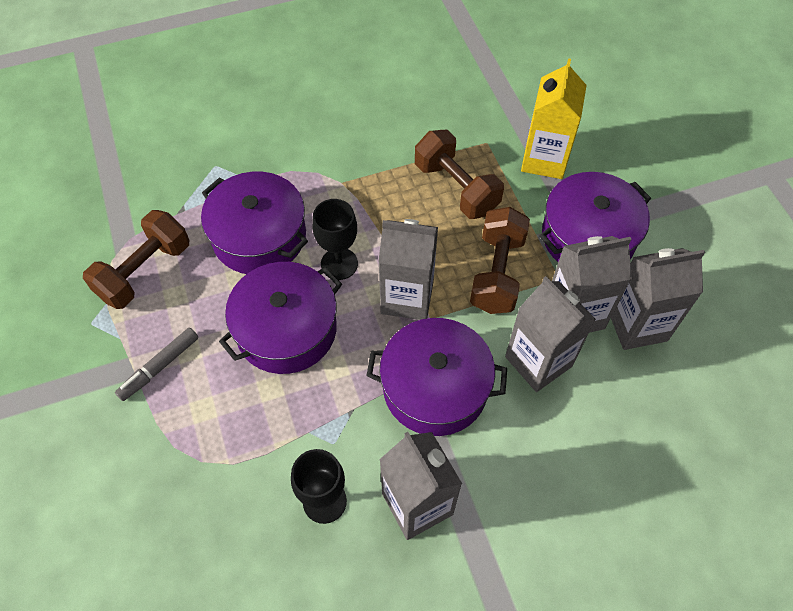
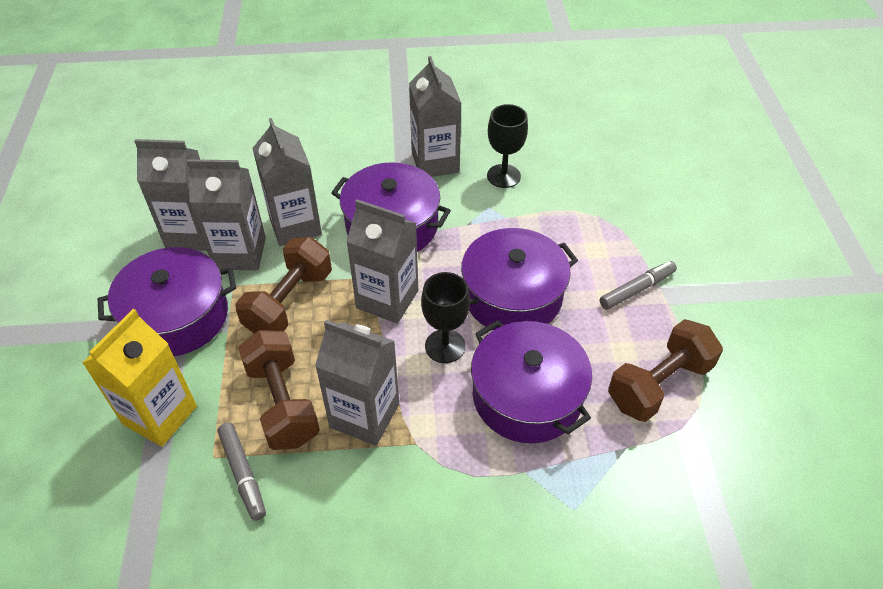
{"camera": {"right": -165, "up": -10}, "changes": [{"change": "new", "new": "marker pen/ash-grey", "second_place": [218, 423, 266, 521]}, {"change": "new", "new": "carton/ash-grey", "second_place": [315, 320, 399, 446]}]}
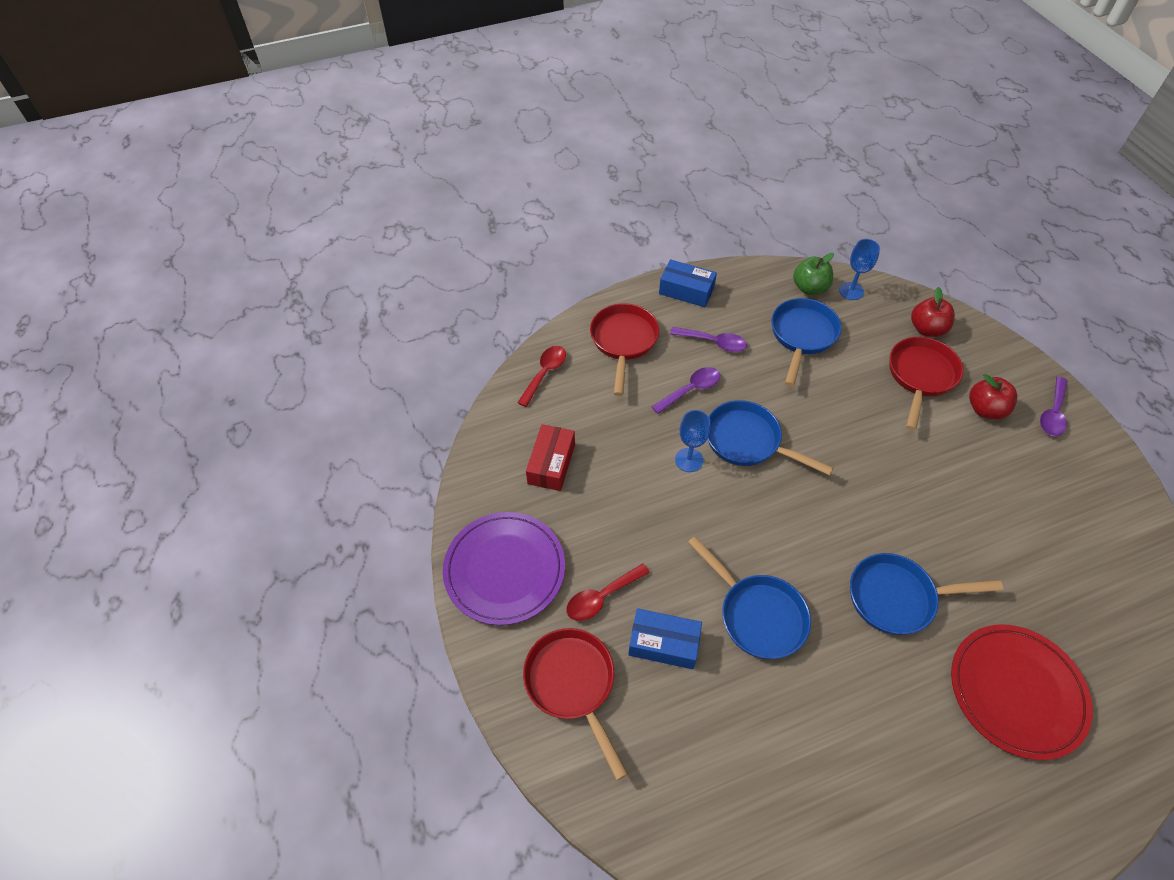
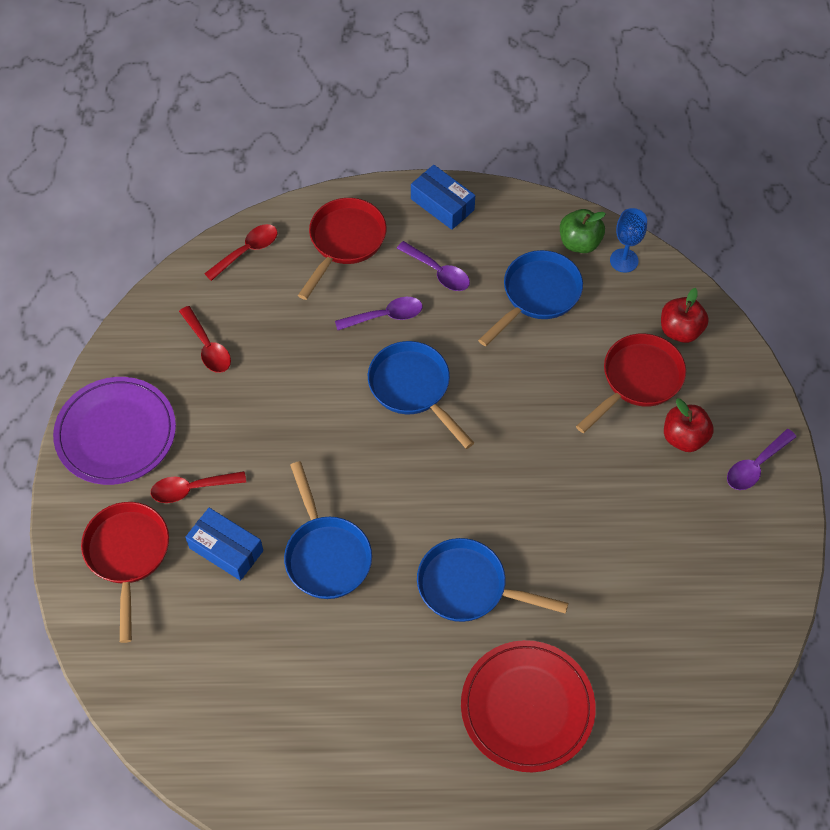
{"camera": {"right": 20, "up": 5}, "changes": [{"change": "swapped", "old": "parcel/scarlet", "new": "teaspoon/scarlet", "first_place": [526, 424, 575, 491], "second_place": [179, 306, 231, 373]}, {"change": "gone", "old": "wine glass/blue", "first_place": [675, 410, 710, 472]}]}
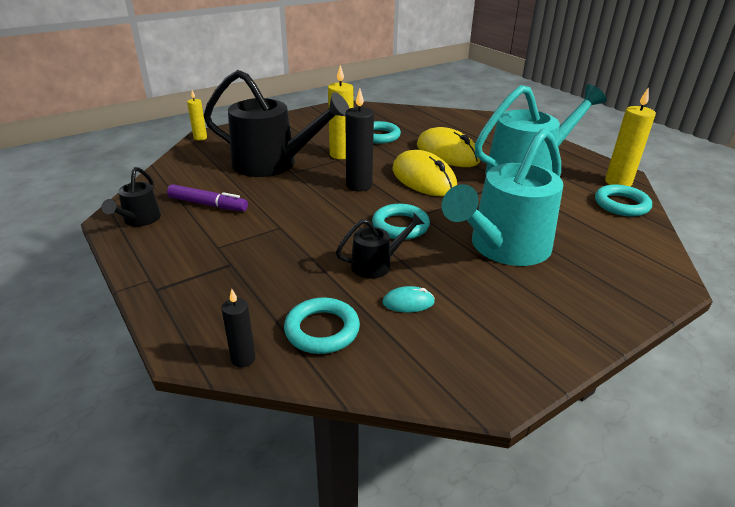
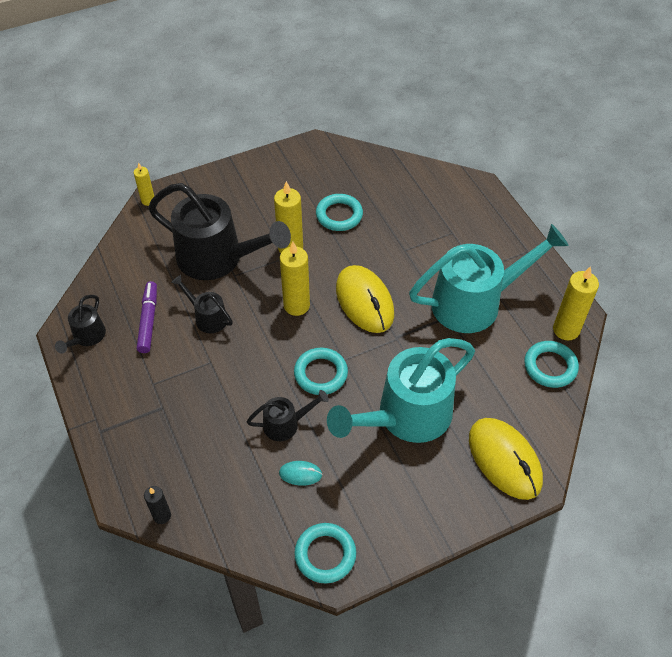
{"camera": {"right": 10, "up": 20}, "changes": [{"change": "rotated", "old": "marker pen/violet", "first_place": [167, 184, 248, 211], "second_place": [137, 281, 157, 353], "degrees": -120}, {"change": "shifted", "old": "torus/turquoise", "first_place": [284, 297, 360, 354], "second_place": [294, 523, 356, 584]}, {"change": "repainted", "old": "pillar candle/ebony", "new": "pillar candle/golden", "first_place": [345, 89, 374, 191], "second_place": [280, 241, 310, 316]}, {"change": "shifted", "old": "mouse/golden", "first_place": [417, 127, 480, 167], "second_place": [469, 418, 543, 500]}, {"change": "new", "new": "watering pot/ebony", "second_place": [171, 275, 233, 333]}]}
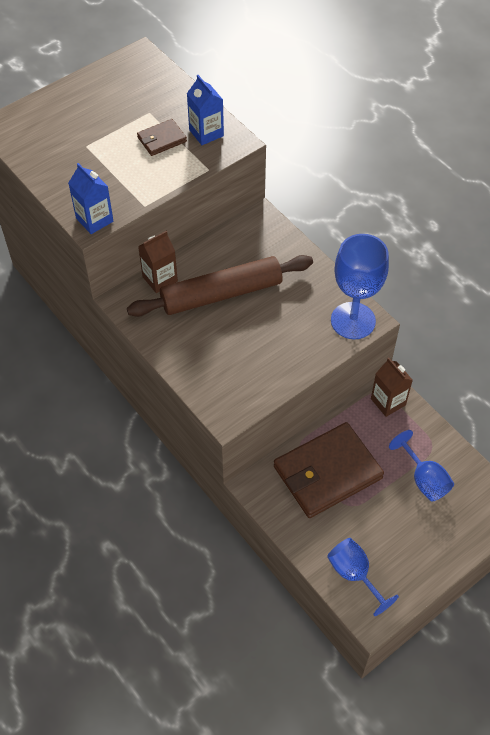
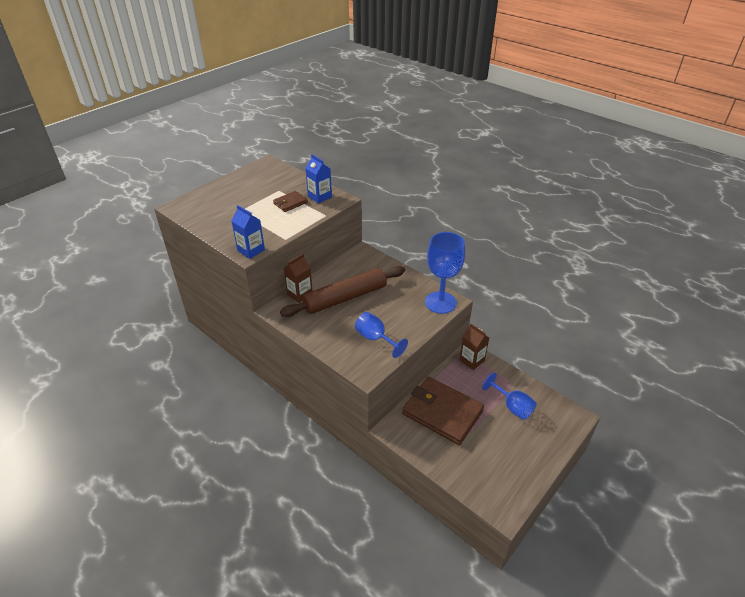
{"camera": {"right": -10, "up": -15}, "changes": [{"change": "rotated", "old": "billfold/russet", "first_place": [274, 422, 384, 518], "second_place": [402, 377, 484, 445], "degrees": 75}, {"change": "shifted", "old": "wine glass/blue", "first_place": [327, 538, 399, 616], "second_place": [355, 312, 408, 358]}]}
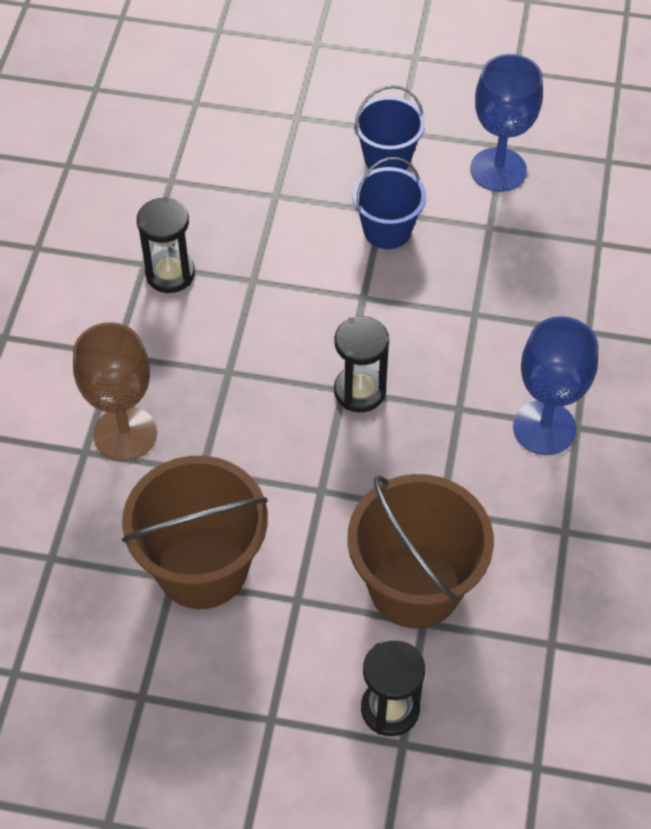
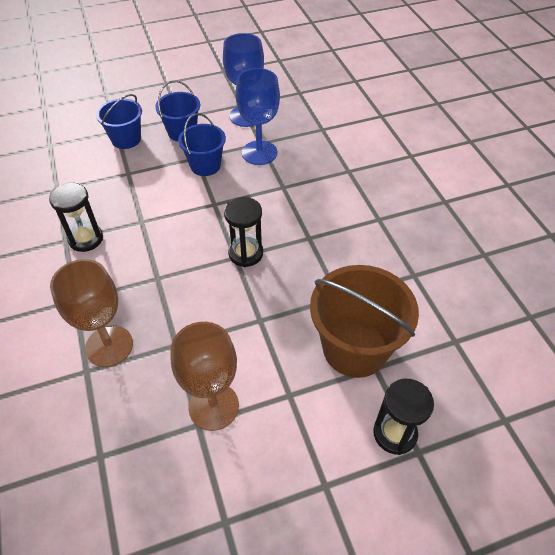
{"camera": {"right": -30, "up": -5}, "changes": [{"change": "swapped", "old": "pail/russet", "new": "wine glass/russet", "first_place": [122, 456, 268, 609], "second_place": [170, 322, 239, 431]}, {"change": "shifted", "old": "wine glass/blue", "first_place": [513, 316, 598, 455], "second_place": [236, 68, 280, 165]}, {"change": "new", "new": "pail/blue", "second_place": [96, 94, 142, 149]}]}
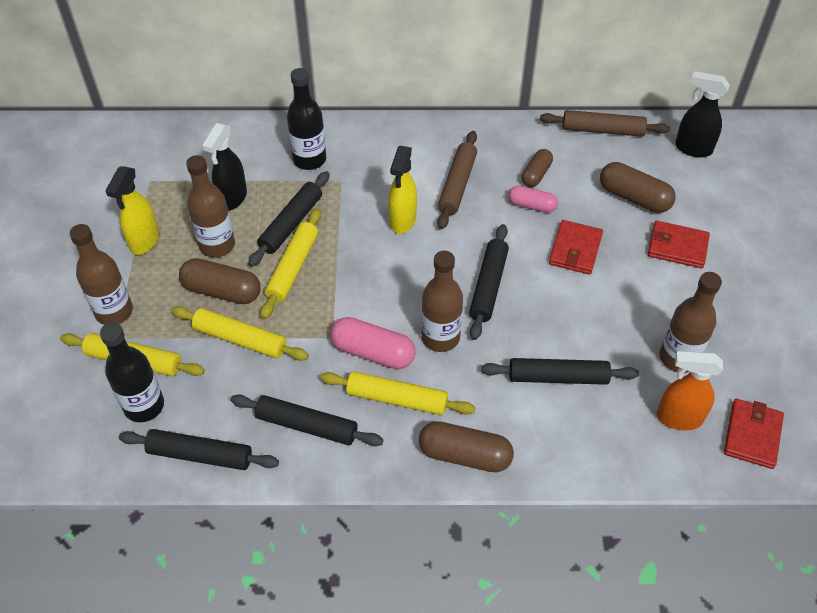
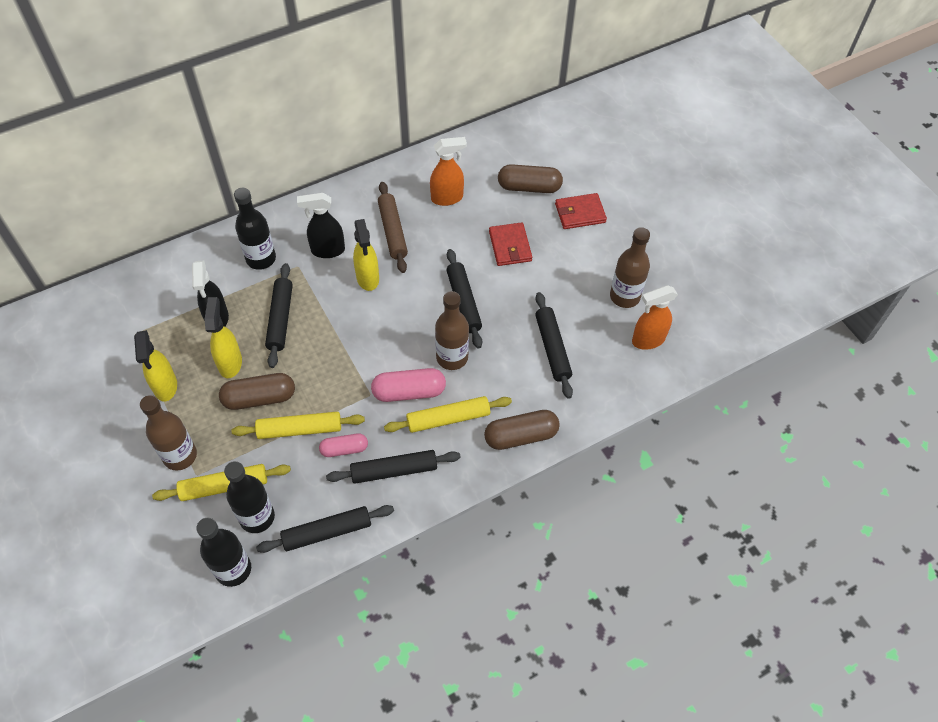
{"camera": {"right": -30, "up": 5}, "changes": [{"change": "swapped", "old": "flask/russet", "new": "spray cleaner/golden", "first_place": [186, 155, 235, 258], "second_place": [205, 297, 242, 378]}, {"change": "gone", "old": "rolling pin/golden", "first_place": [261, 208, 321, 319]}, {"change": "rotated", "old": "rolling pin/ebony", "first_place": [481, 358, 639, 385], "second_place": [535, 292, 573, 399], "degrees": -75}, {"change": "shifted", "old": "pill/pink", "first_place": [508, 186, 558, 213], "second_place": [319, 433, 368, 457]}, {"change": "swapped", "old": "pill/russet", "new": "spray cleaner/orange", "first_place": [521, 149, 553, 187], "second_place": [430, 137, 467, 206]}, {"change": "gone", "old": "rolling pin/russet", "first_place": [540, 110, 670, 137]}, {"change": "shifted", "old": "spray cleaner/ebony", "first_place": [675, 71, 730, 158], "second_place": [297, 193, 345, 258]}, {"change": "gone", "old": "billfold/scarlet", "first_place": [724, 399, 784, 469]}, {"change": "new", "new": "flask/ebony", "second_place": [196, 518, 251, 587]}]}
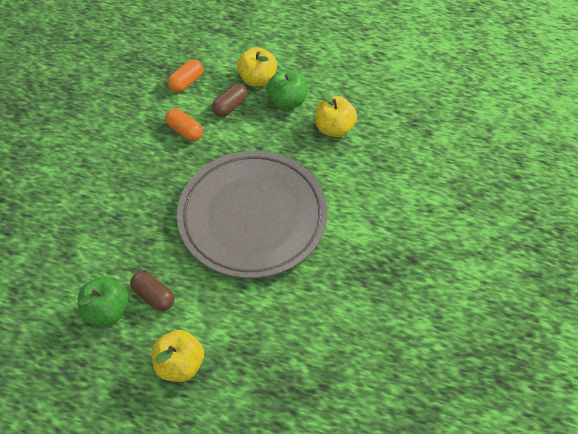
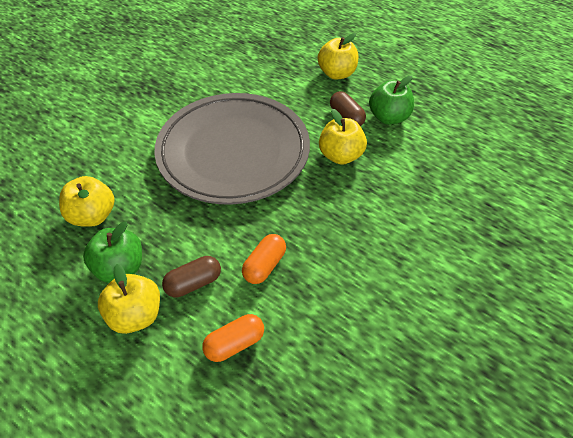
{"camera": {"right": -160, "up": -5}, "changes": [{"change": "rotated", "old": "pill/orange", "first_place": [166, 108, 203, 141], "second_place": [242, 234, 286, 284], "degrees": 60}, {"change": "new", "new": "toy apple/golden", "second_place": [319, 109, 367, 165]}]}
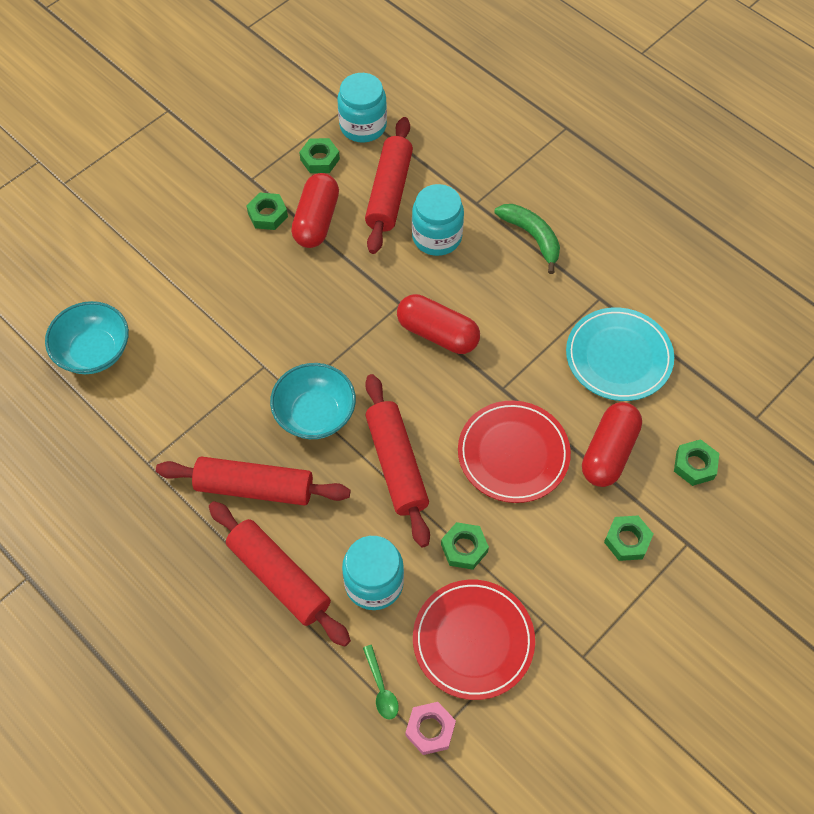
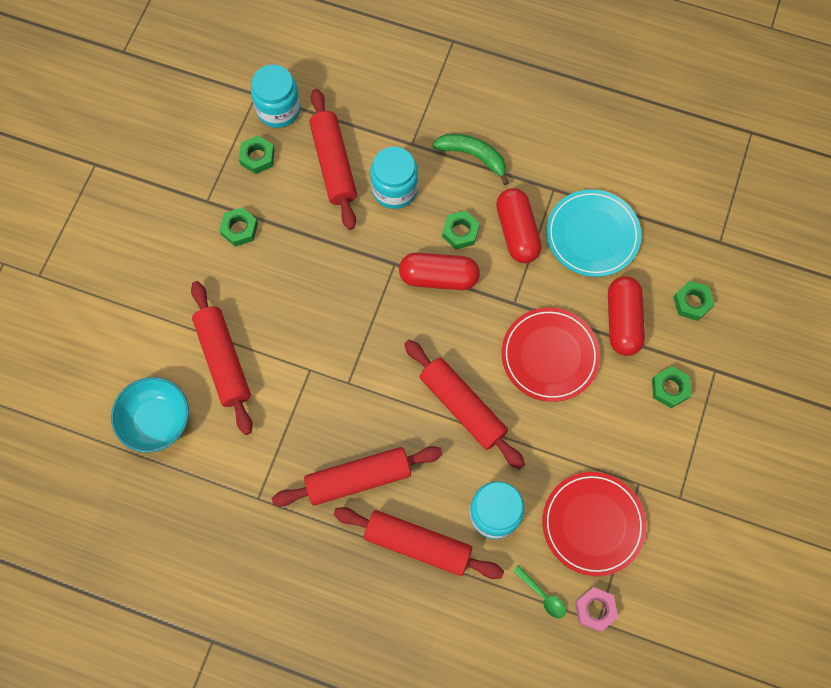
{"camera": {"right": -25, "up": 10}, "changes": [{"change": "gone", "old": "serving bowl/turquoise", "first_place": [270, 363, 356, 439]}, {"change": "shifted", "old": "pill/scarlet", "first_place": [291, 173, 339, 248], "second_place": [496, 188, 542, 263]}, {"change": "shifted", "old": "nut/green", "first_place": [441, 522, 489, 570], "second_place": [442, 211, 480, 249]}, {"change": "new", "new": "rolling pin/scarlet", "second_place": [191, 281, 253, 435]}]}
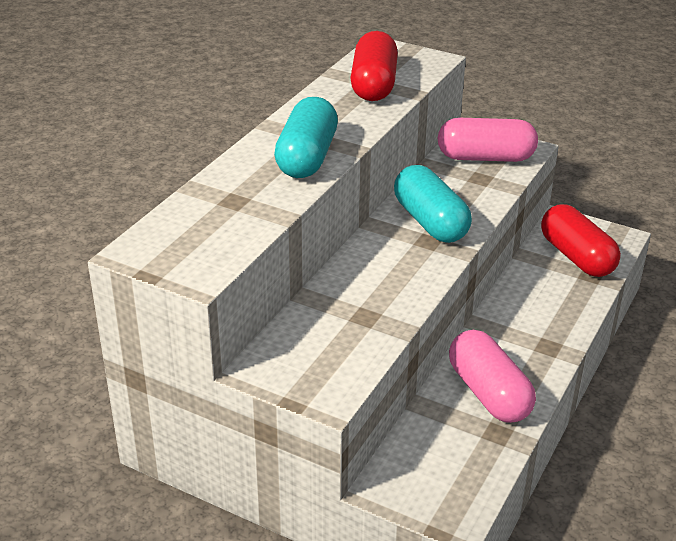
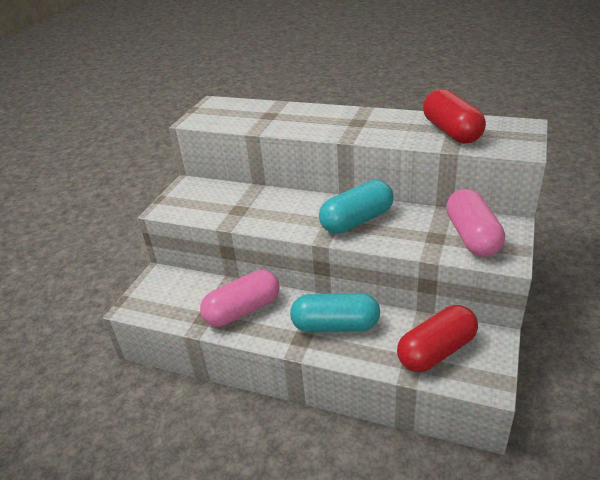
{"camera": {"right": 85, "up": 0}, "changes": [{"change": "shifted", "old": "pill/turquoise", "first_place": [274, 97, 338, 178], "second_place": [290, 293, 380, 332]}, {"change": "rotated", "old": "pill/scarlet", "first_place": [350, 31, 398, 101], "second_place": [423, 89, 486, 144], "degrees": 75}]}
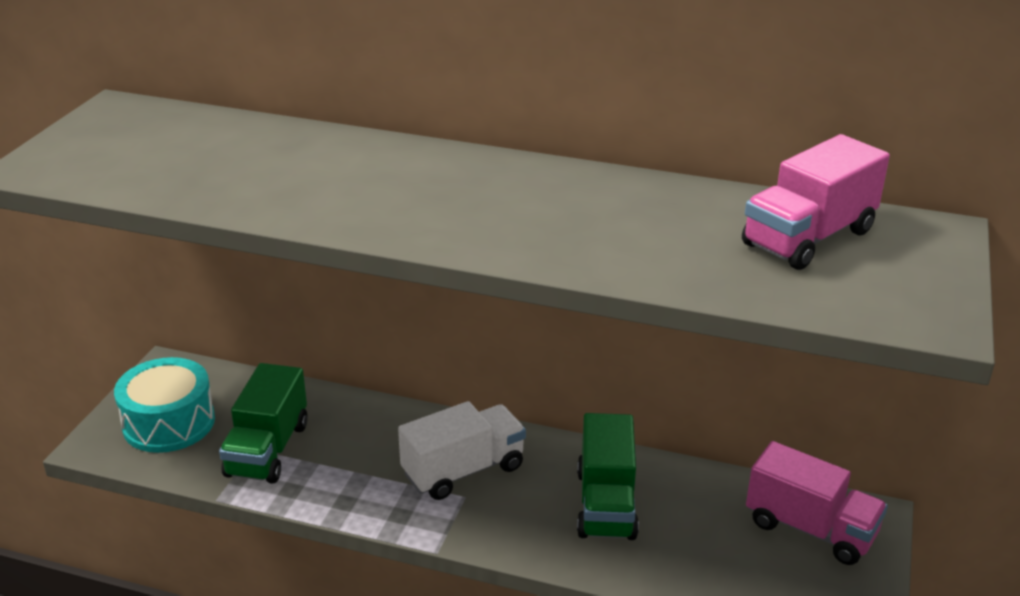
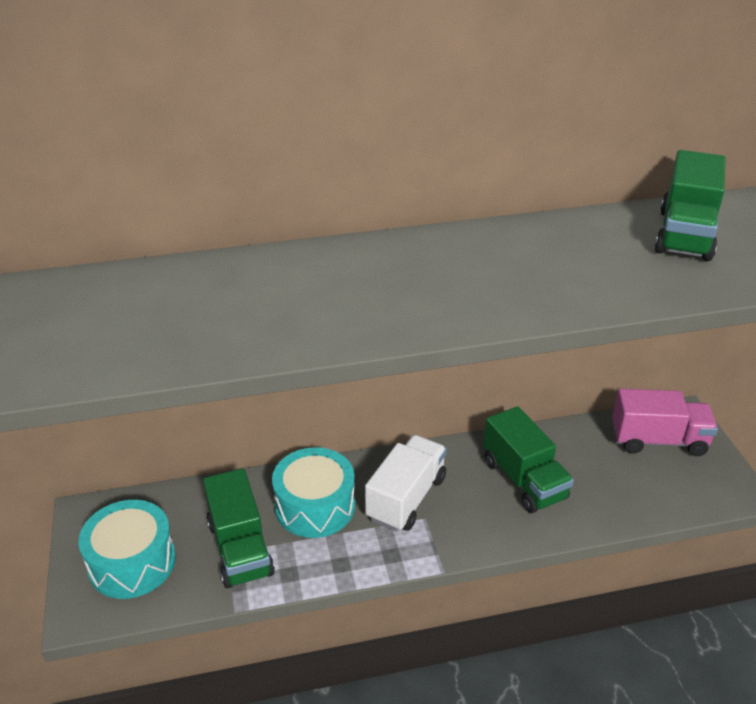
{"camera": {"right": -30, "up": 5}, "changes": [{"change": "repainted", "old": "toy truck/pink", "new": "toy truck/green", "first_place": [742, 134, 890, 270], "second_place": [655, 150, 726, 261]}, {"change": "new", "new": "snare drum/turquoise", "second_place": [272, 447, 355, 538]}]}
